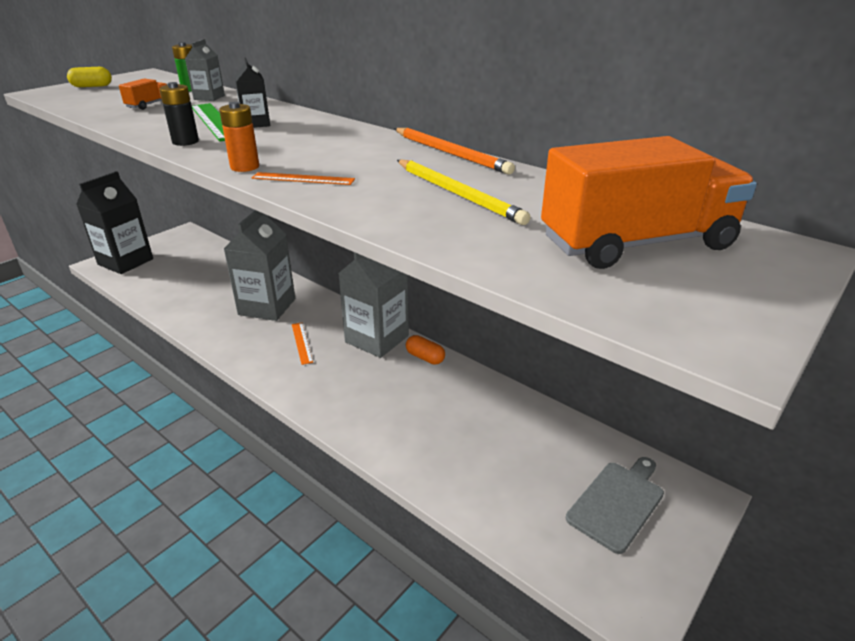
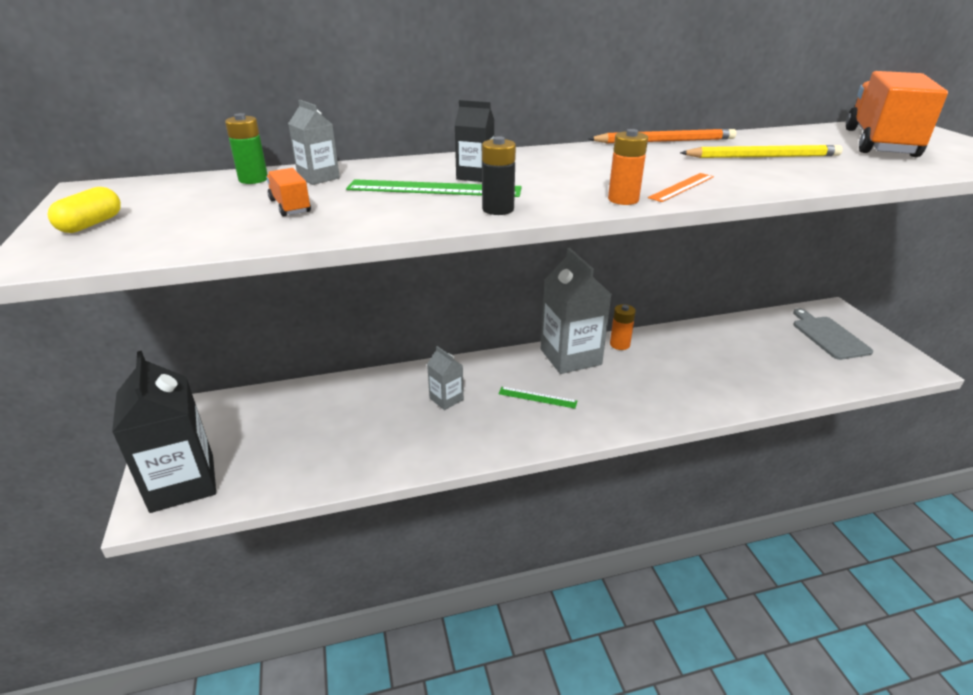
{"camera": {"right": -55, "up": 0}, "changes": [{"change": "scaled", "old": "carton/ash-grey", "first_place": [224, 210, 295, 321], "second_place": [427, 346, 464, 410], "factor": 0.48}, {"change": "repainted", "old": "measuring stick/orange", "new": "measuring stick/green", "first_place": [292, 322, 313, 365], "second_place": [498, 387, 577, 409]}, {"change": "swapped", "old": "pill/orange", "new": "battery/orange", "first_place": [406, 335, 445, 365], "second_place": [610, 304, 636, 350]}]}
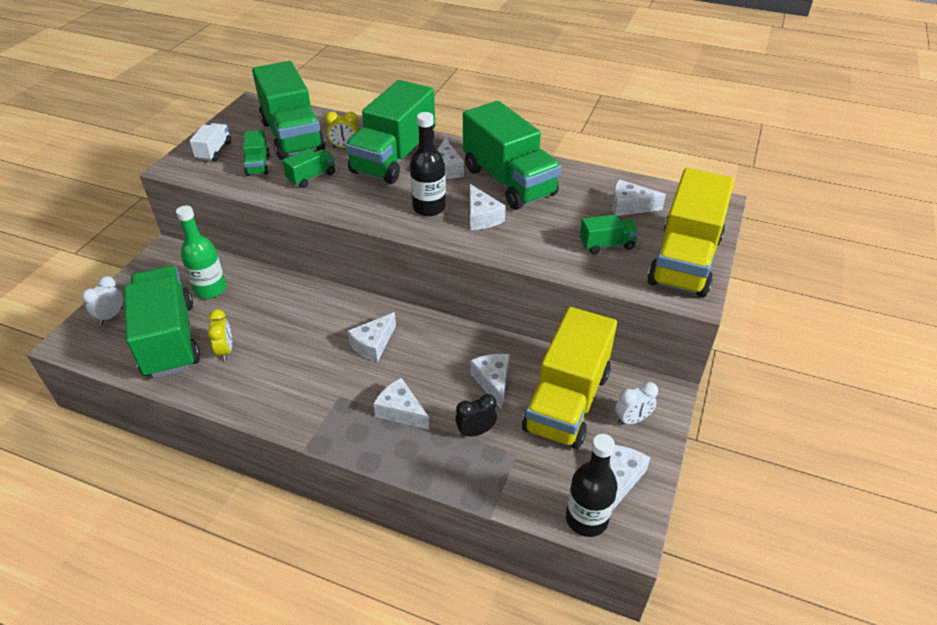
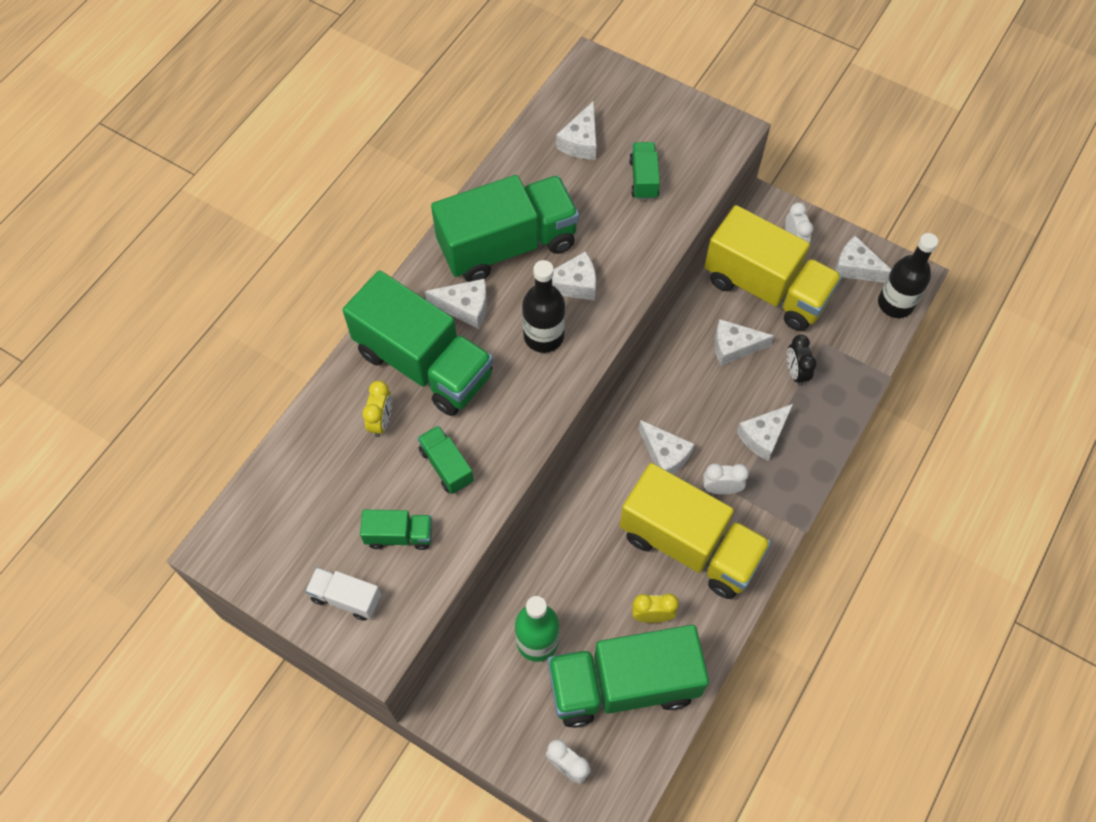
{"camera": {"right": -80, "up": 20}, "changes": [{"change": "gone", "old": "toy truck/green", "first_place": [252, 61, 325, 160]}, {"change": "shifted", "old": "toy truck/golden", "first_place": [647, 168, 734, 298], "second_place": [619, 463, 771, 599]}, {"change": "new", "new": "bedside clock/white", "second_place": [703, 463, 749, 495]}]}
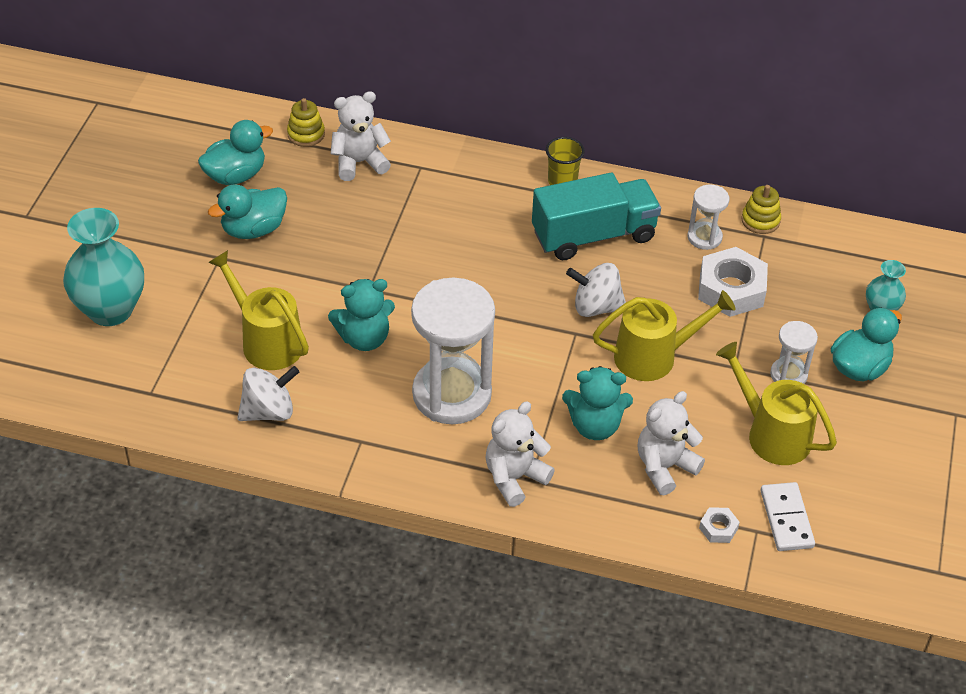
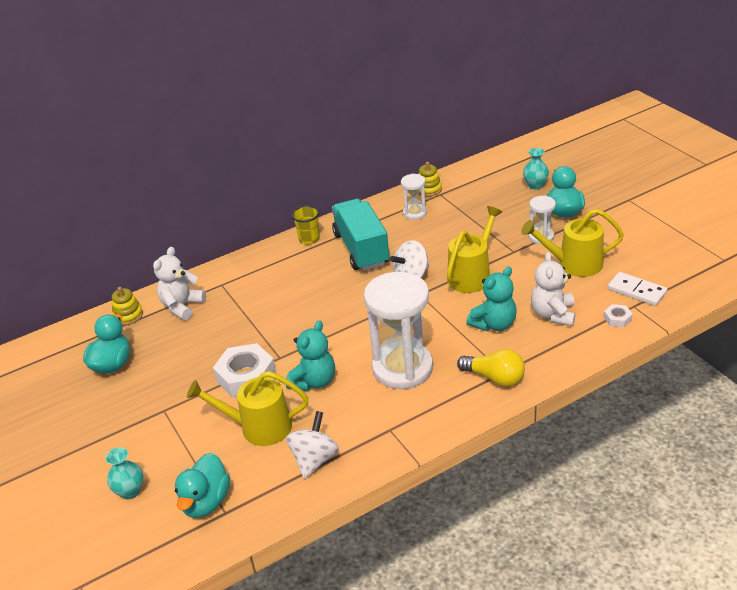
{"camera": {"right": -40, "up": -10}, "changes": [{"change": "scaled", "old": "tall vase/turquoise", "first_place": [63, 208, 144, 326], "second_place": [105, 447, 143, 499], "factor": 0.51}, {"change": "shifted", "old": "duck/turquoise", "first_place": [208, 184, 287, 239], "second_place": [175, 453, 230, 518]}, {"change": "swapped", "old": "teddy bear/white", "new": "lightbulb/golden", "first_place": [485, 402, 555, 507], "second_place": [457, 349, 525, 387]}, {"change": "rotated", "old": "toy truck/turquoise", "first_place": [532, 173, 661, 260], "second_place": [332, 199, 389, 271], "degrees": -45}, {"change": "shifted", "old": "nut/white", "first_place": [698, 247, 768, 317], "second_place": [213, 343, 276, 397]}]}
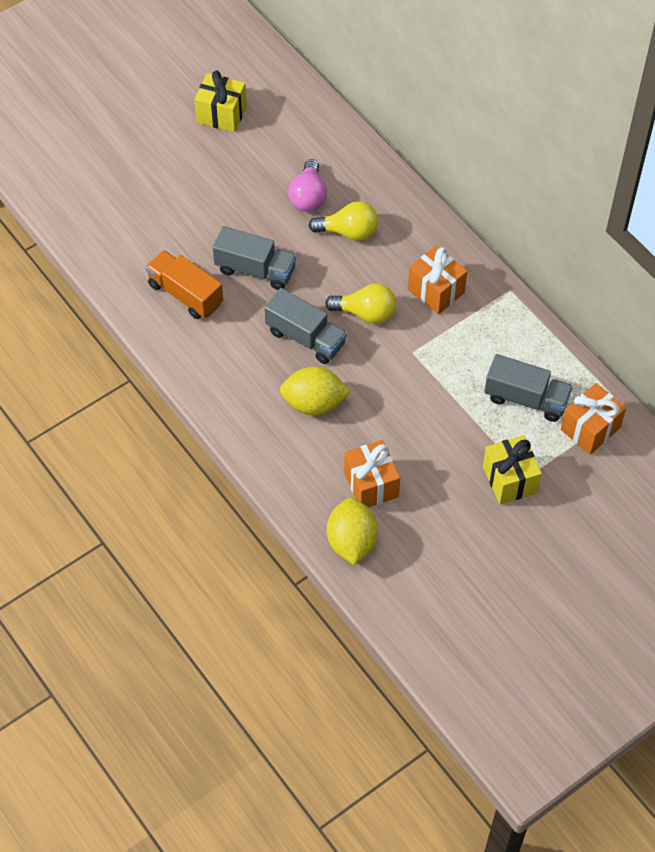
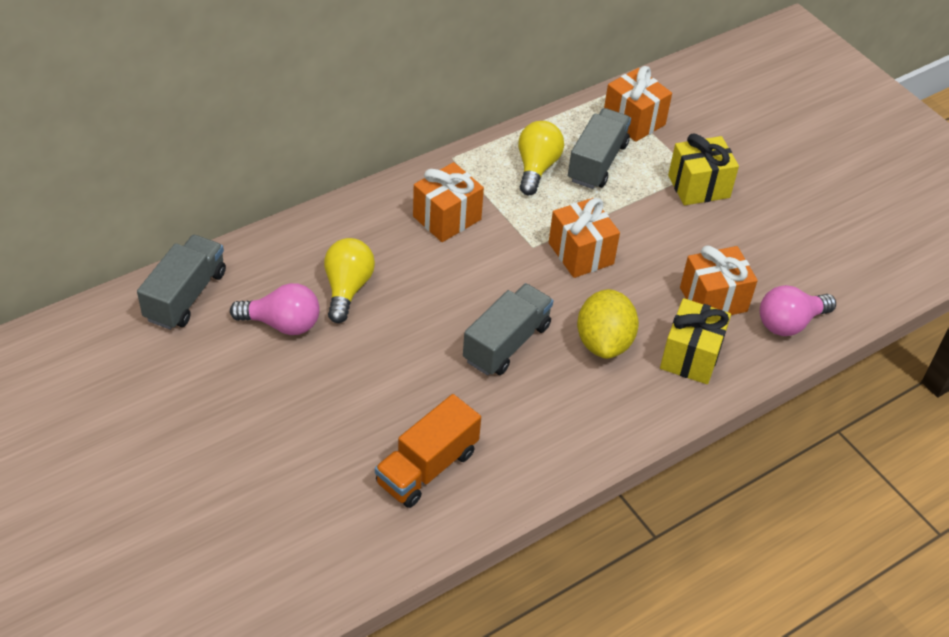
{"camera": {"right": -90, "up": -10}, "changes": [{"change": "shifted", "old": "gift/golden", "first_place": [194, 71, 247, 132], "second_place": [660, 298, 731, 384]}, {"change": "shifted", "old": "toy truck/ash-grey", "first_place": [213, 226, 296, 290], "second_place": [137, 235, 226, 330]}, {"change": "shifted", "old": "lightbulb/golden", "first_place": [325, 283, 396, 324], "second_place": [518, 121, 564, 195]}, {"change": "swapped", "old": "citrus fruit/golden", "new": "lightbulb/pink", "first_place": [327, 498, 378, 565], "second_place": [760, 285, 836, 336]}, {"change": "new", "new": "gift/orange", "second_place": [549, 198, 620, 278]}]}
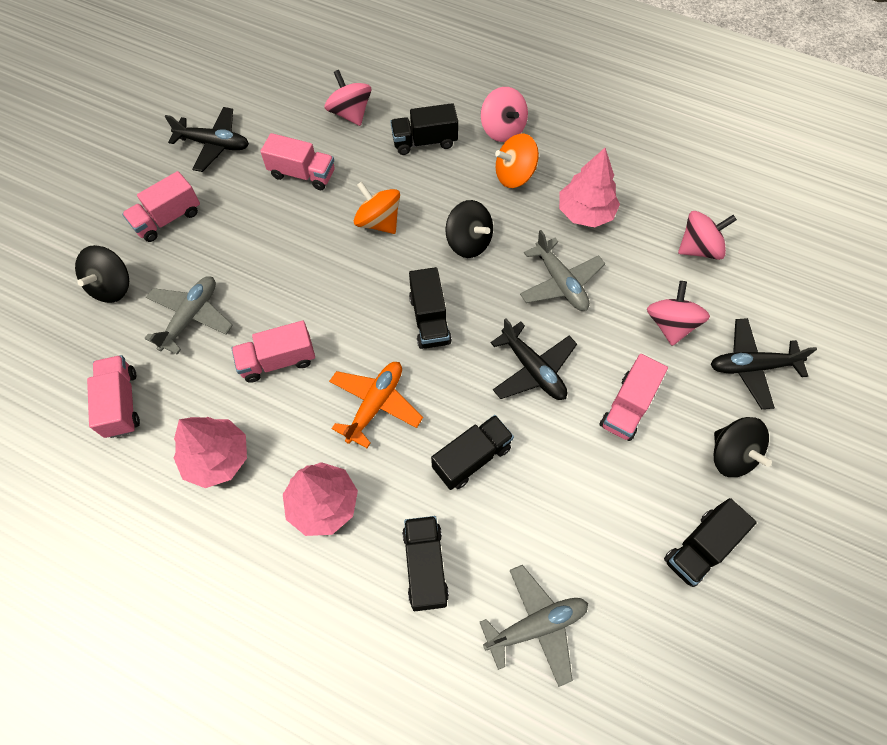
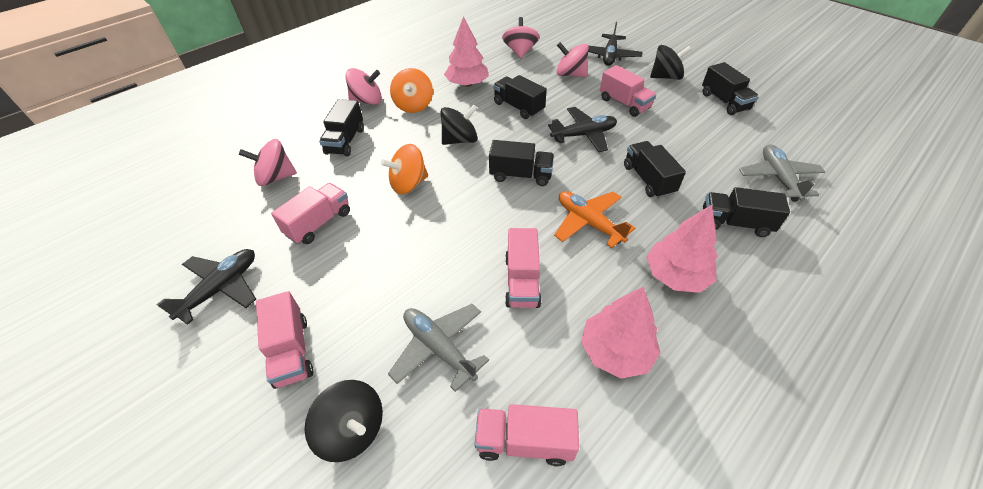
{"camera": {"right": -70, "up": -15}, "changes": [{"change": "swapped", "old": "toy plane/ash-grey", "new": "toy truck/ebony", "first_place": [520, 230, 605, 311], "second_place": [493, 75, 547, 119]}]}
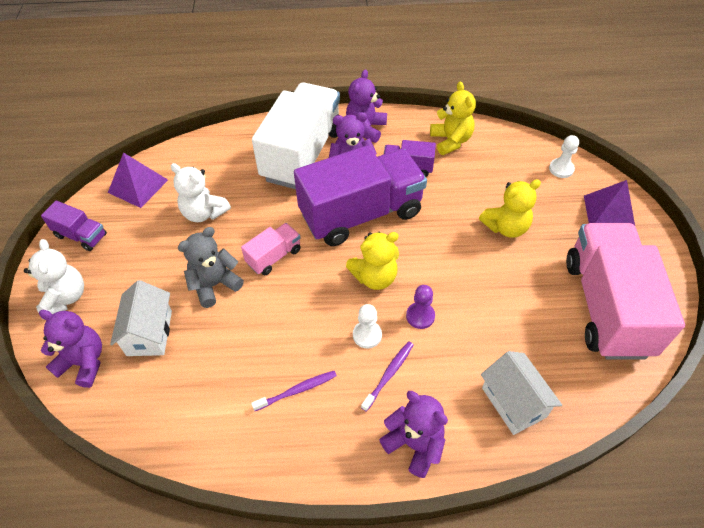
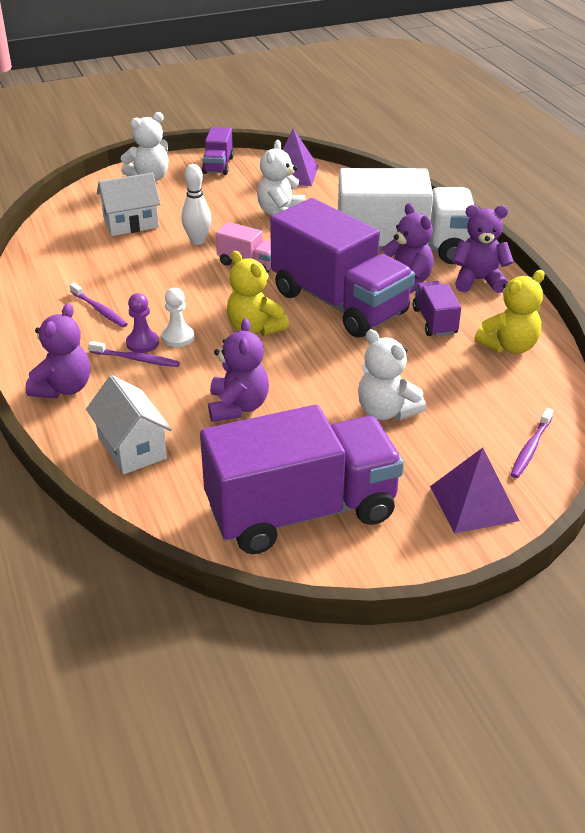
{"camera": {"right": 70, "up": -15}, "changes": [{"change": "shifted", "old": "teddy bear/violet", "first_place": [39, 310, 102, 388], "second_place": [208, 318, 269, 422]}, {"change": "swapped", "old": "teddy bear/ash-grey", "new": "bowling pin/white", "first_place": [177, 227, 244, 308], "second_place": [182, 164, 211, 245]}, {"change": "shifted", "old": "pawn/violet", "first_place": [406, 285, 435, 329], "second_place": [126, 293, 159, 353]}, {"change": "repainted", "old": "teddy bear/golden", "new": "teddy bear/white", "first_place": [479, 179, 541, 238], "second_place": [358, 329, 426, 420]}, {"change": "rotated", "old": "house/white", "first_place": [481, 351, 562, 435], "second_place": [86, 375, 172, 475], "degrees": -75}, {"change": "swapped", "old": "pawn/white", "new": "toothbrush/violet", "first_place": [549, 135, 579, 178], "second_place": [510, 408, 553, 478]}, {"change": "repainted", "old": "toy truck/pink", "new": "toy truck/violet", "first_place": [566, 223, 685, 359], "second_place": [200, 405, 404, 554]}]}
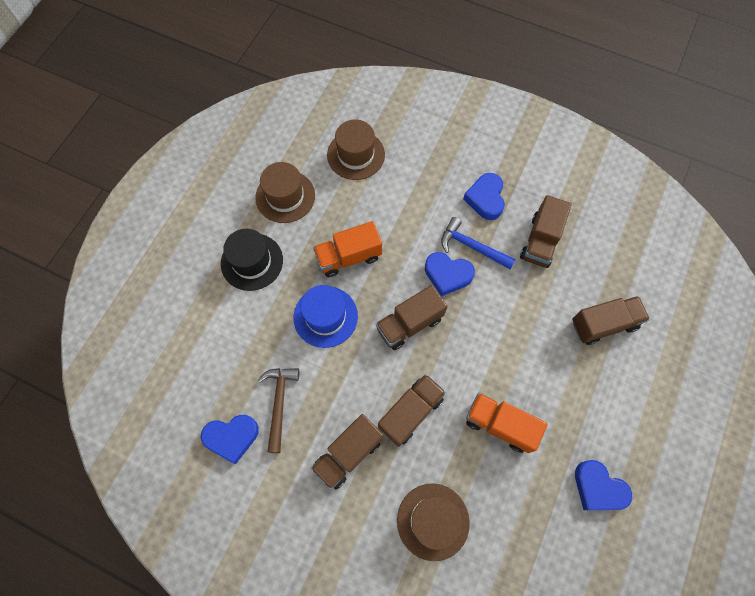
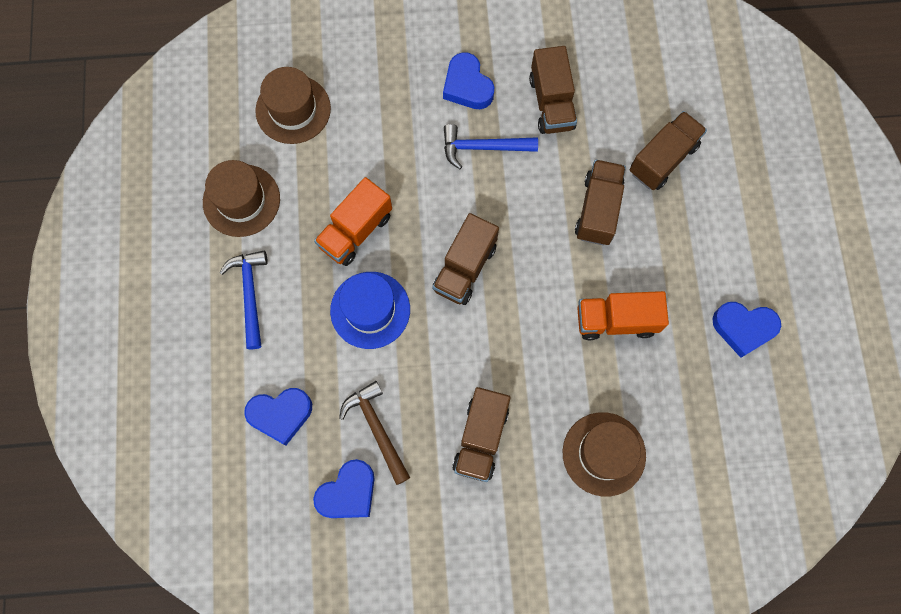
{"camera": {"right": -30, "up": 5}, "changes": [{"change": "swapped", "old": "hat/ebony", "new": "hammer/blue", "first_place": [221, 229, 283, 291], "second_place": [219, 251, 268, 349]}, {"change": "shifted", "old": "toy truck/russet", "first_place": [378, 374, 446, 447], "second_place": [575, 160, 626, 245]}, {"change": "shifted", "old": "heart shape/blue", "first_place": [425, 252, 475, 296], "second_place": [244, 388, 312, 446]}]}
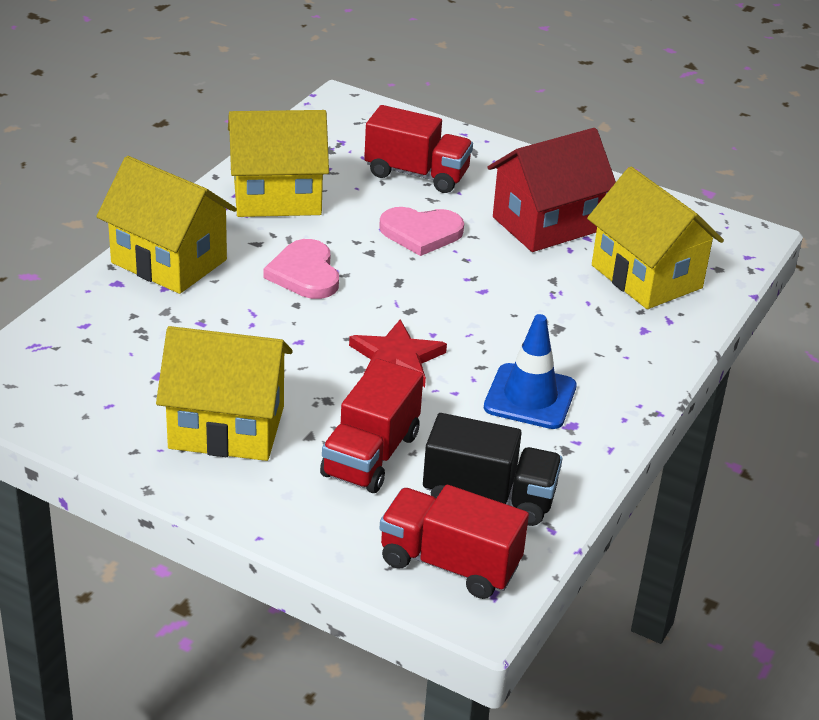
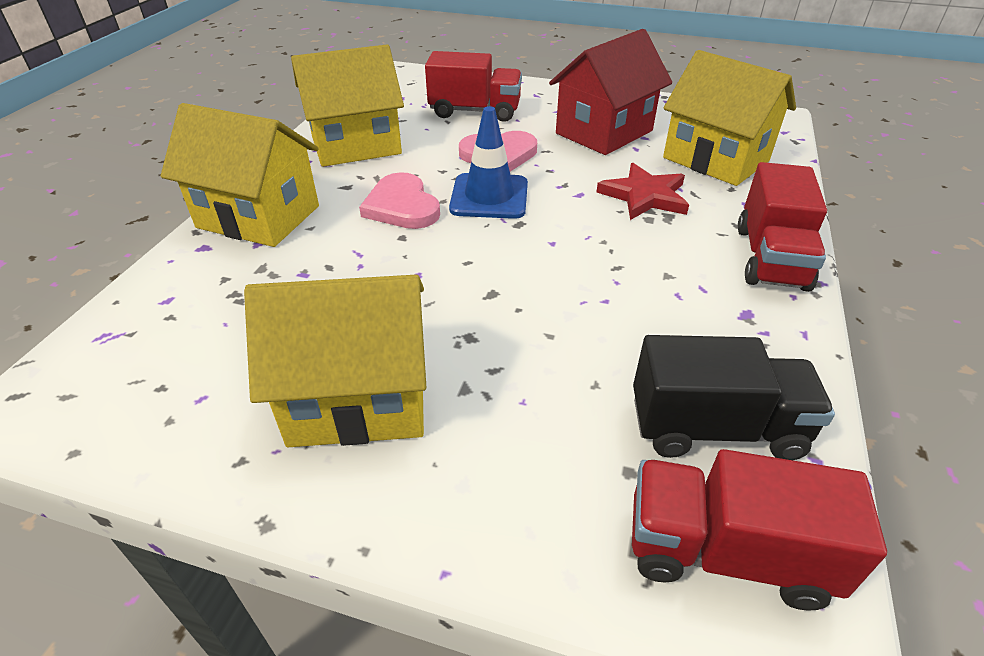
{"camera": {"right": -10, "up": 5}, "changes": [{"change": "shifted", "old": "toy truck/scarlet", "first_place": [320, 359, 423, 493], "second_place": [738, 162, 827, 292]}, {"change": "shifted", "old": "star shape/scarlet", "first_place": [349, 319, 447, 387], "second_place": [596, 163, 689, 220]}, {"change": "shifted", "old": "traffic cone/blue", "first_place": [484, 314, 577, 429], "second_place": [449, 106, 528, 219]}]}
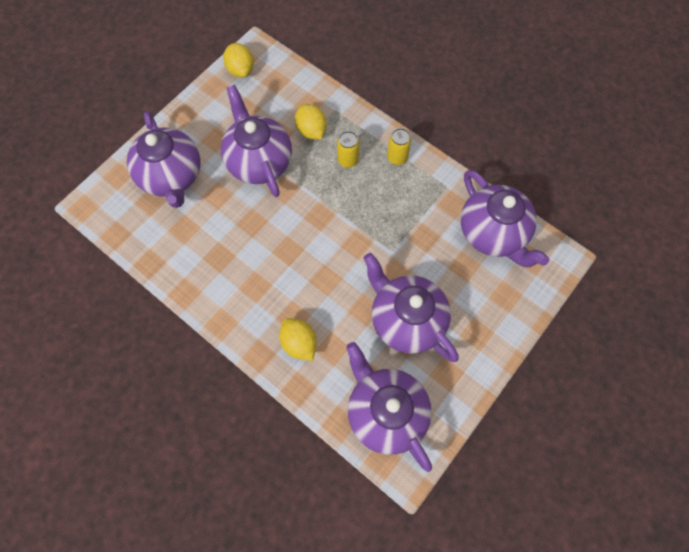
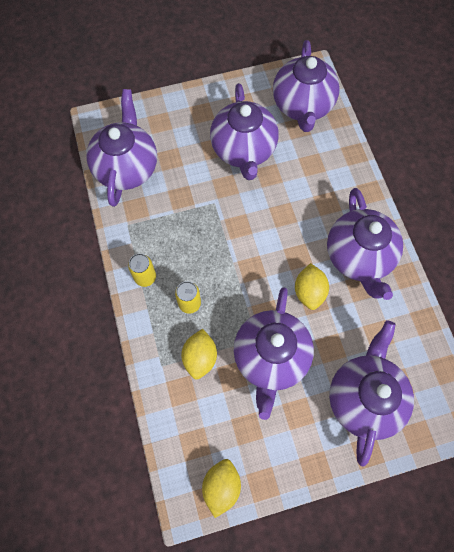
{"camera": {"right": -145, "up": 0}, "changes": [{"change": "shifted", "old": "citrus fruit/golden", "first_place": [279, 318, 317, 361], "second_place": [295, 263, 329, 310]}, {"change": "new", "new": "china teapot/violet", "second_place": [327, 188, 403, 300]}]}
